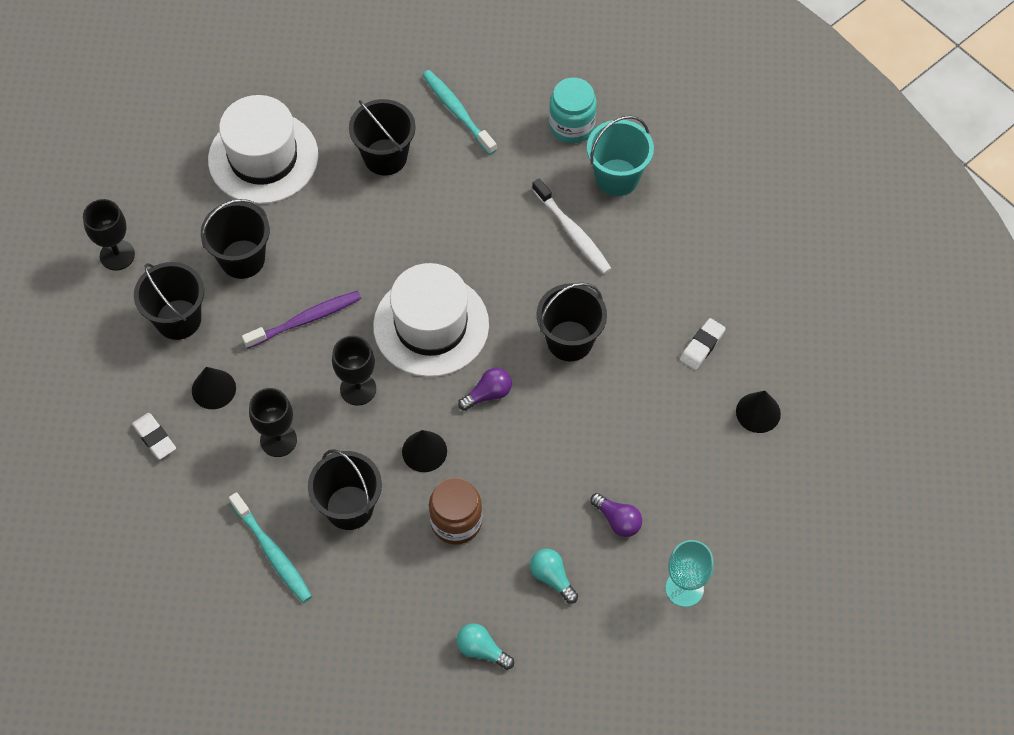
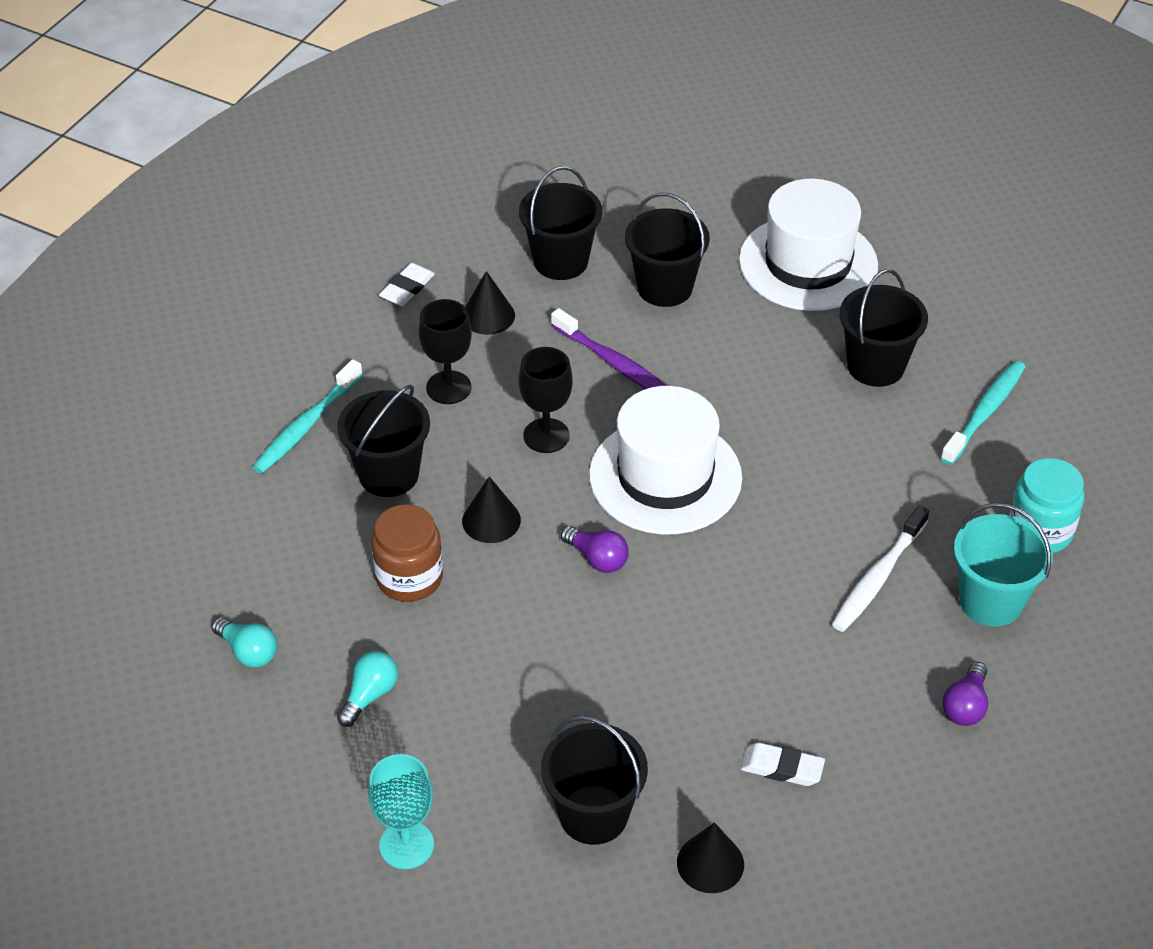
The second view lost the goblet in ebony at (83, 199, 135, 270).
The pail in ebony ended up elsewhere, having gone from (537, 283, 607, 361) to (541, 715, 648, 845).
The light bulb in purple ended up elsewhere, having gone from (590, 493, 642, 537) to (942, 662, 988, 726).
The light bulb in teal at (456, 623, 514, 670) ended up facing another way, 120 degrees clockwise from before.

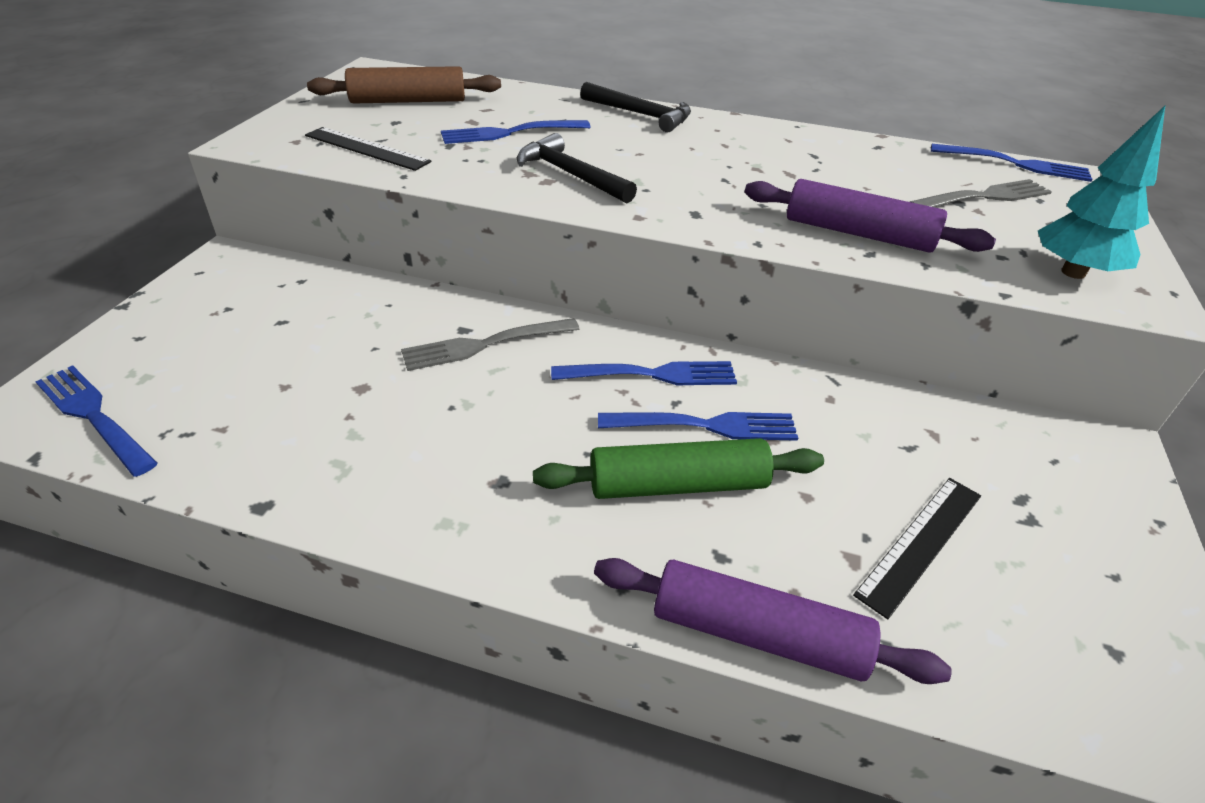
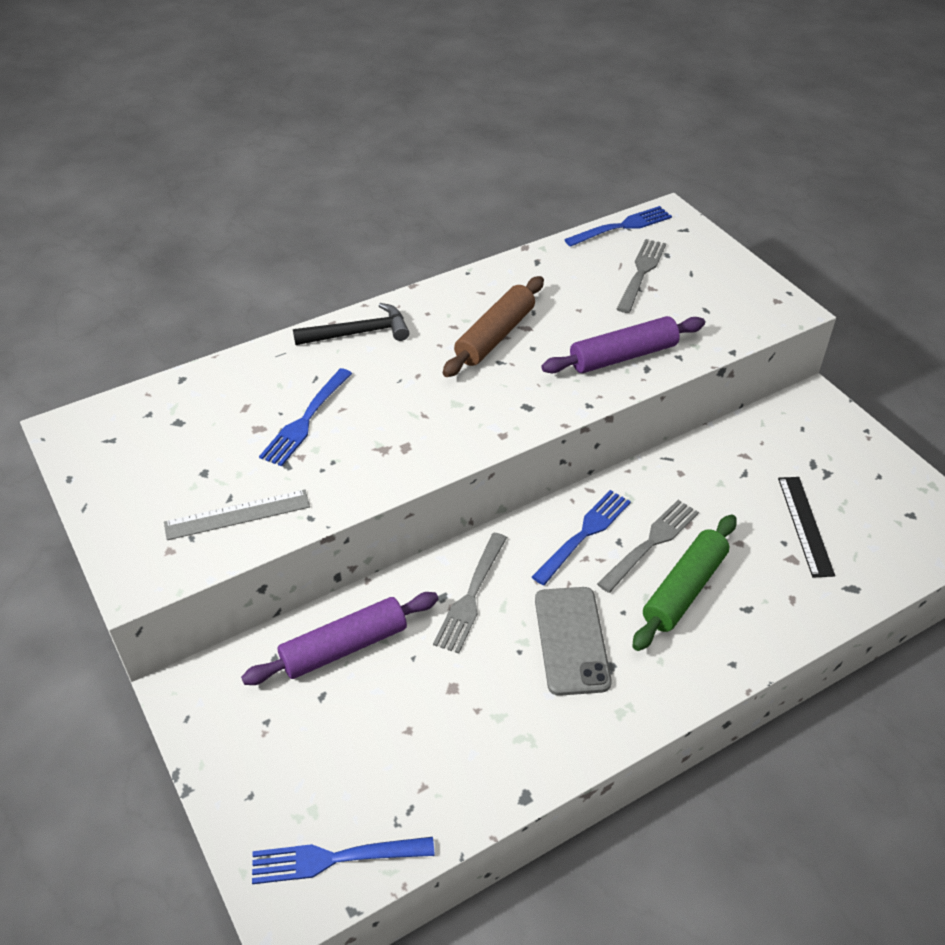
The second view lost the carpenter's hammer in ebony at (517, 133, 637, 204).
The second view lost the tree in teal at (1038, 106, 1165, 279).
The second view gained the smartphone in gray at (535, 587, 612, 696).
The rolling pin in dark brown ended up elsewhere, having gone from (307, 66, 501, 104) to (443, 276, 544, 377).
The rolling pin in purple ended up elsewhere, having gone from (594, 558, 952, 684) to (241, 592, 438, 685).
What was the ruler in ebony at (305, 127, 432, 171) turned into the ruler in gray at (164, 490, 310, 540).
What was the table fork in cobalt at (598, 412, 798, 441) turned into the table fork in gray at (597, 500, 699, 593).

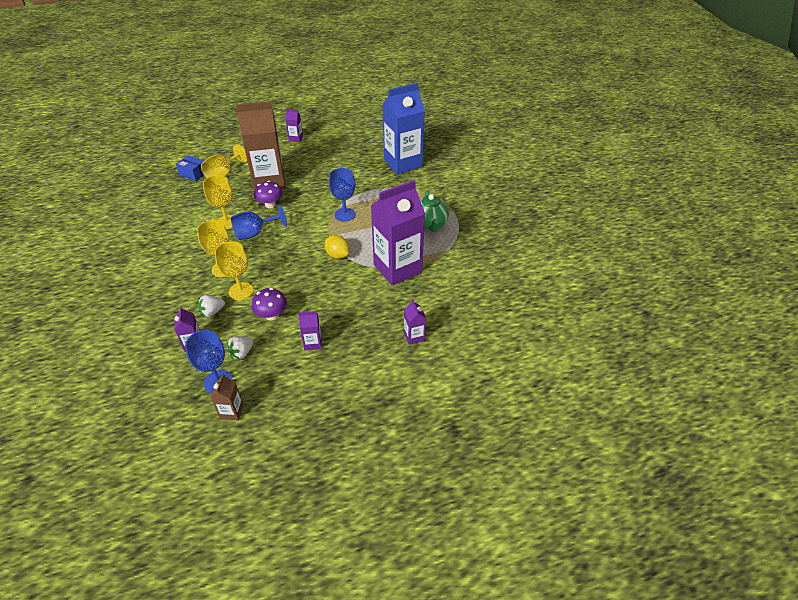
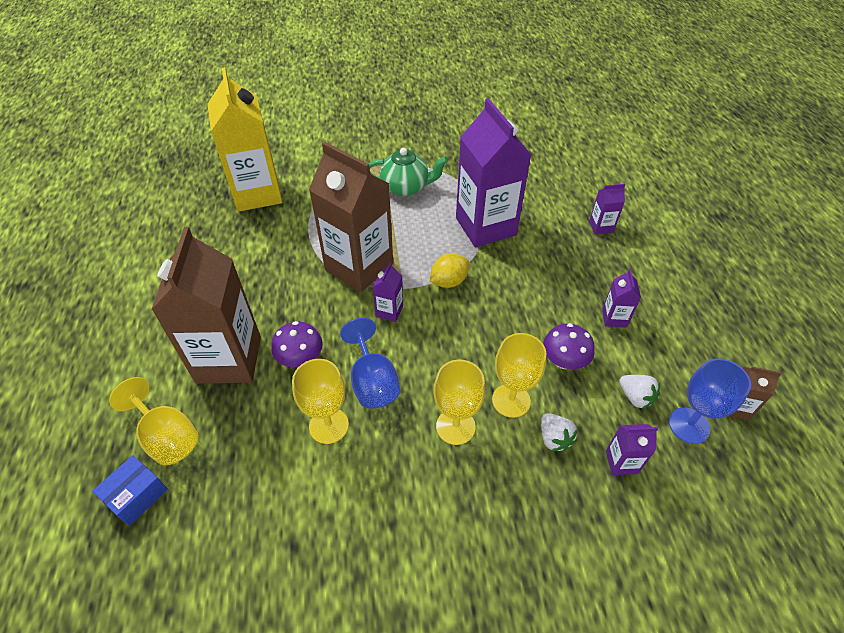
The carton in purple ended up elsewhere, having gone from (285, 109, 303, 142) to (373, 262, 403, 322).
Where the goblet in cobalt stood at (329, 168, 356, 222), the carton in dark brown came to stand at (309, 142, 393, 292).
What was the carton in cobalt at (383, 83, 425, 174) turned into the carton in bright yellow at (207, 68, 282, 212).

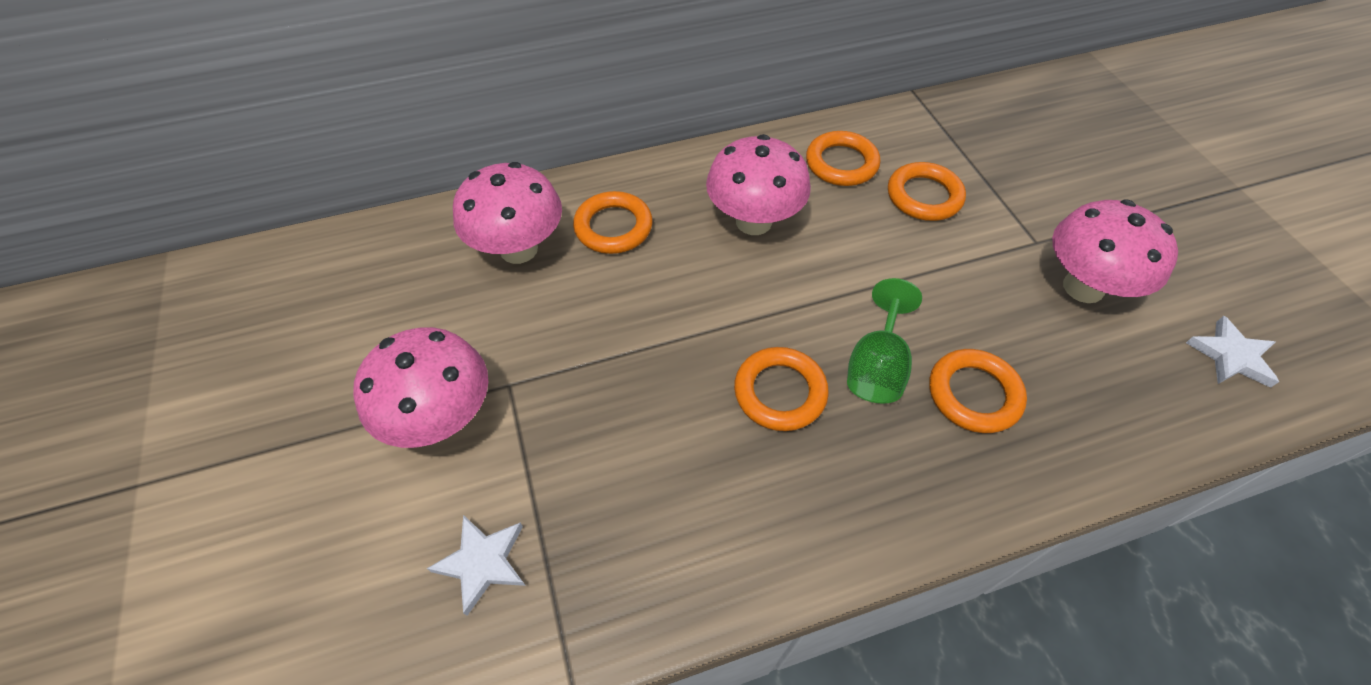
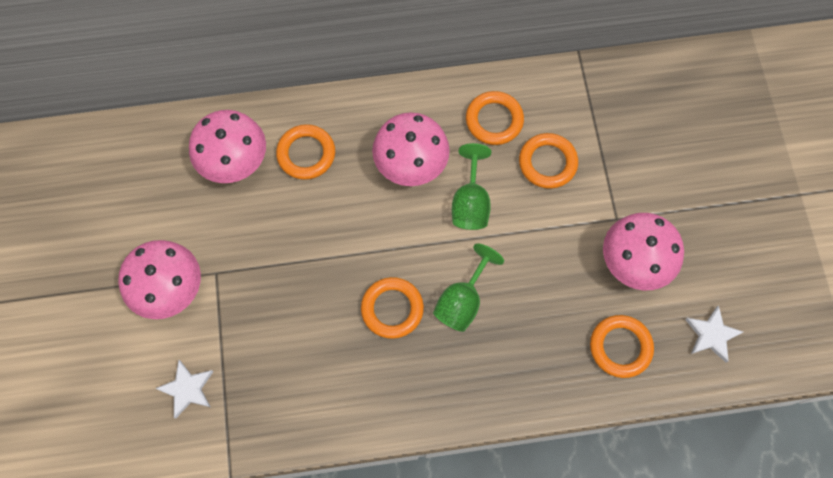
The second view gained the goblet in emerald at (452, 143, 491, 230).
The torus in orange-coloured ended up elsewhere, having gone from (929, 349, 1027, 433) to (590, 315, 654, 378).

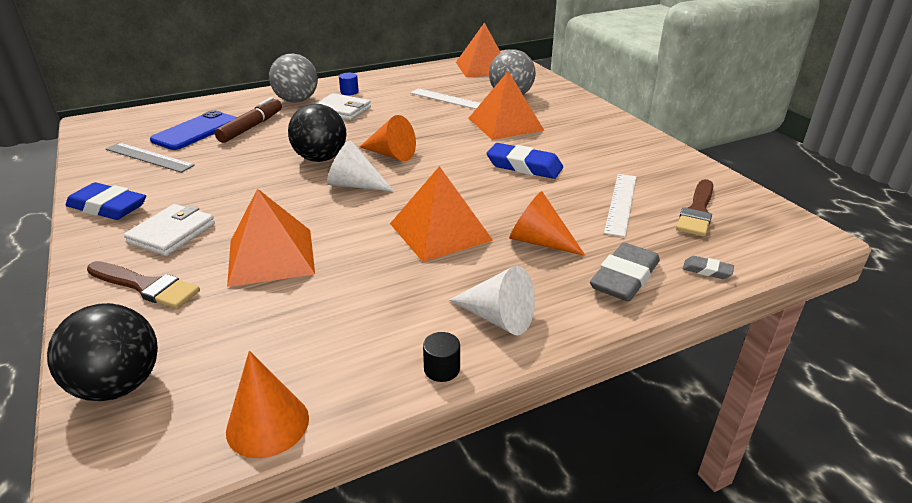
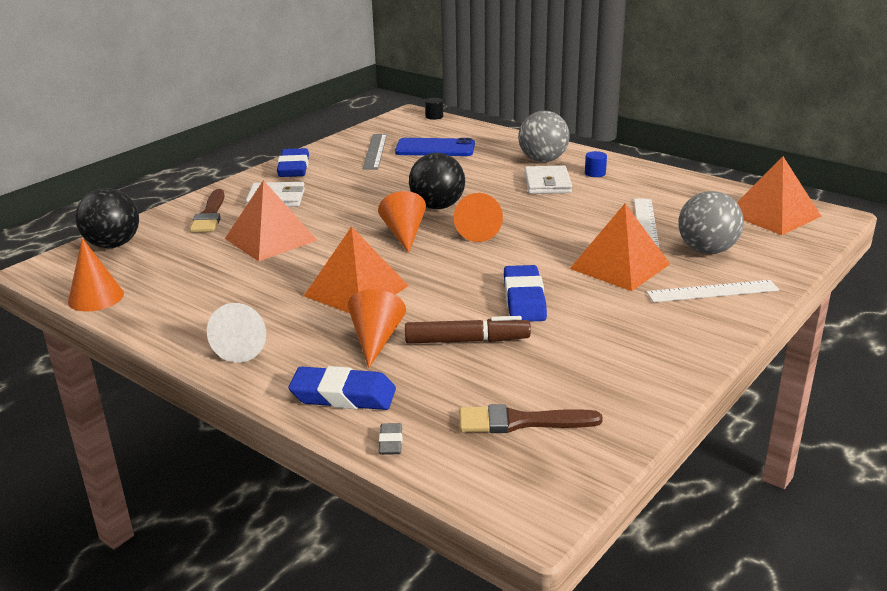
The marker pen in dark brown ended up elsewhere, having gone from (215, 97, 282, 143) to (405, 316, 531, 344).
The solid cylinder in ebony ended up elsewhere, having gone from (423, 332, 460, 382) to (425, 98, 443, 120).
The ruler in white ended up elsewhere, having gone from (604, 174, 636, 237) to (646, 280, 779, 302).
What was the solid cone in white at (327, 140, 394, 192) turned into the solid cone in orange-coloured at (378, 191, 426, 253).
What was the pencil eraser in gray at (590, 242, 660, 302) turned into the pencil eraser in cobalt at (288, 366, 396, 410).

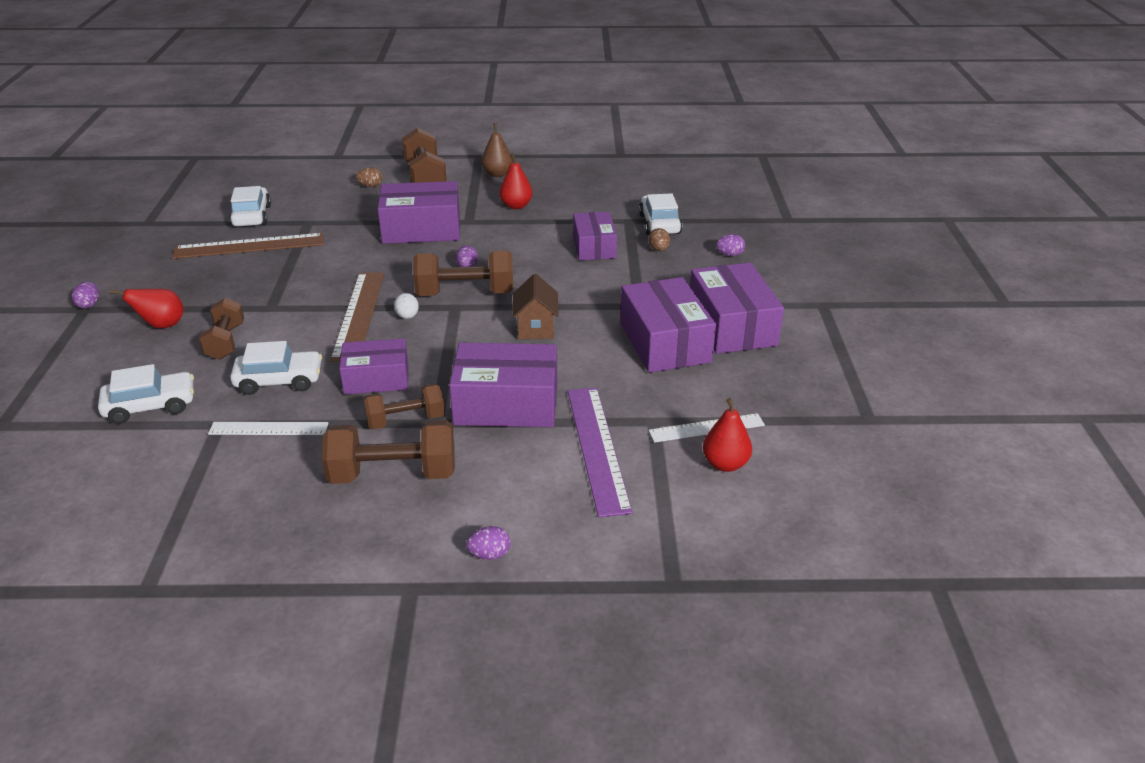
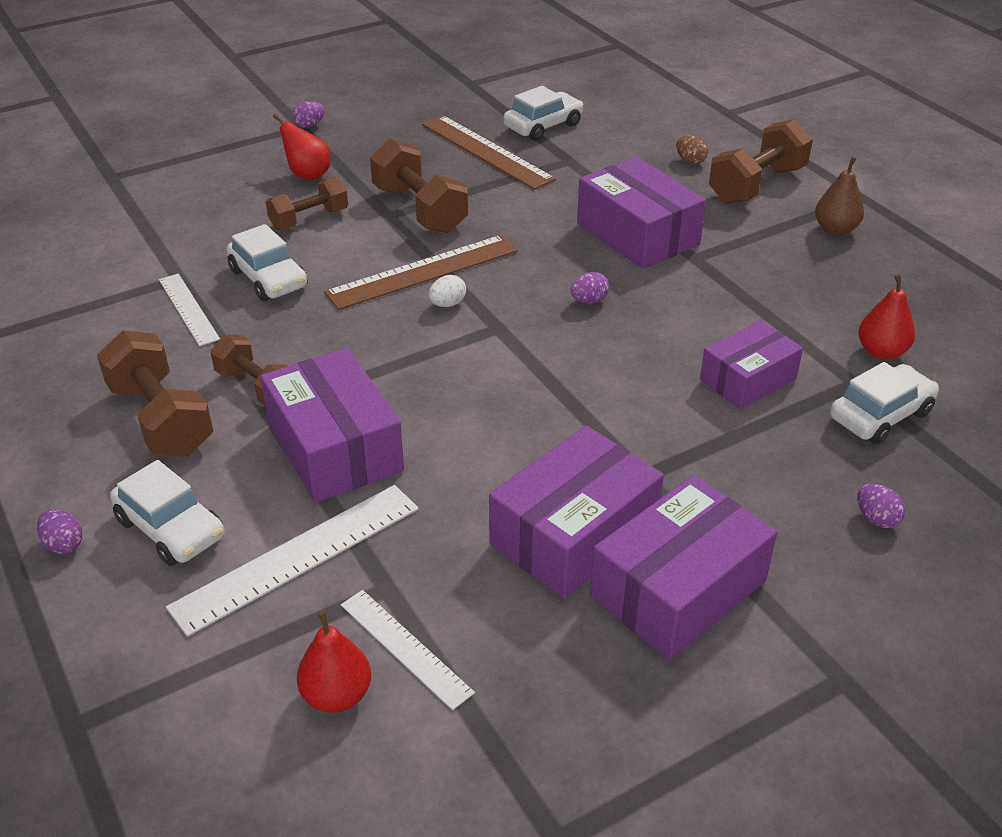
The second view lost the parcel in purple at (339, 339, 409, 394).
The second view lost the cottage in dark brown at (512, 274, 559, 339).
The second view lost the toy egg in dark brown at (648, 228, 670, 251).
The toy car in white ended up elsewhere, having gone from (98, 364, 194, 424) to (110, 460, 224, 566).
The dumbbell in dark brown ended up elsewhere, having gone from (413, 251, 513, 296) to (370, 138, 468, 233).
The pear in crimson ended up elsewhere, having gone from (499, 153, 533, 209) to (859, 274, 915, 360).
What was the ruler in purple at (568, 388, 632, 517) turned into the ruler in white at (166, 485, 419, 637).

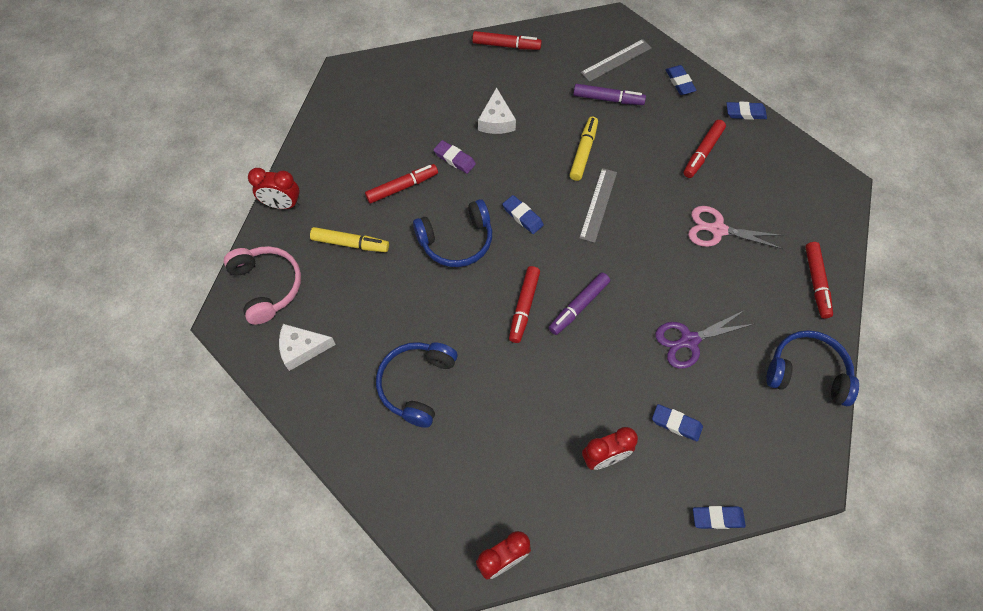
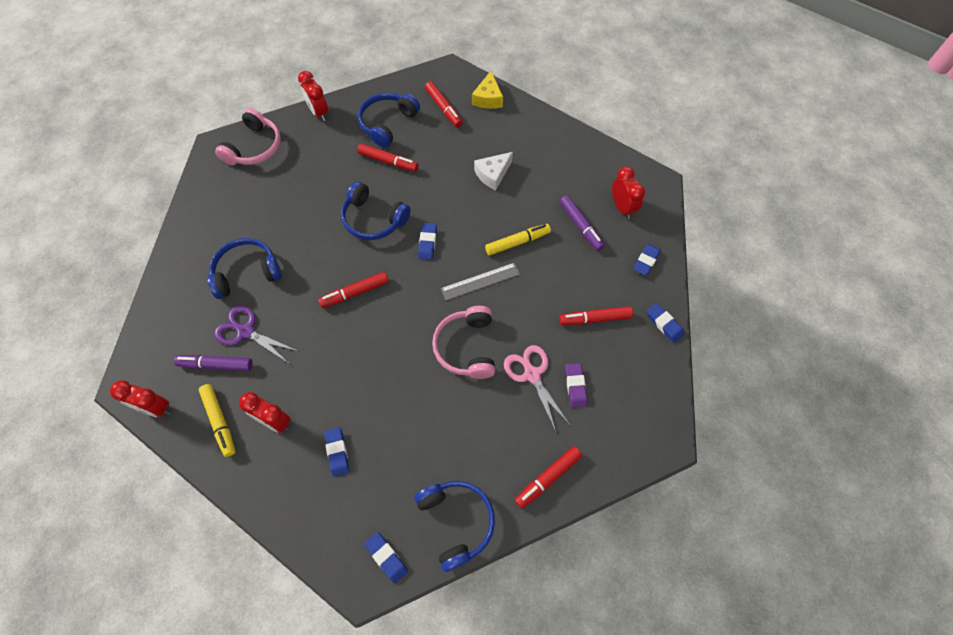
The second view lost the cheese wedge in white at (279, 324, 336, 371).
The second view gained the headset in cobalt at (358, 93, 420, 148).
The second view gained the headset in pink at (432, 306, 495, 379).
The second view gained the cheese wedge in bright yellow at (472, 71, 503, 109).
The marker pen in bright yellow ended up elsewhere, having gone from (310, 227, 389, 252) to (199, 384, 236, 457).
The pencil eraser in purple ended up elsewhere, having gone from (433, 140, 476, 174) to (565, 363, 587, 408).
The marker pen in crimson ended up elsewhere, having gone from (472, 31, 542, 50) to (425, 81, 463, 127).
The marker pen in purple ended up elsewhere, having gone from (548, 272, 610, 335) to (174, 355, 253, 371).
The shears in purple ended up elsewhere, having gone from (655, 310, 754, 369) to (214, 306, 298, 363).
The pencil eraser in cobalt ended up elsewhere, having gone from (693, 506, 746, 529) to (364, 532, 408, 583).
Where the ruler in gray stood at (581, 39, 652, 82), the clock in crimson came to stand at (612, 167, 645, 219).

